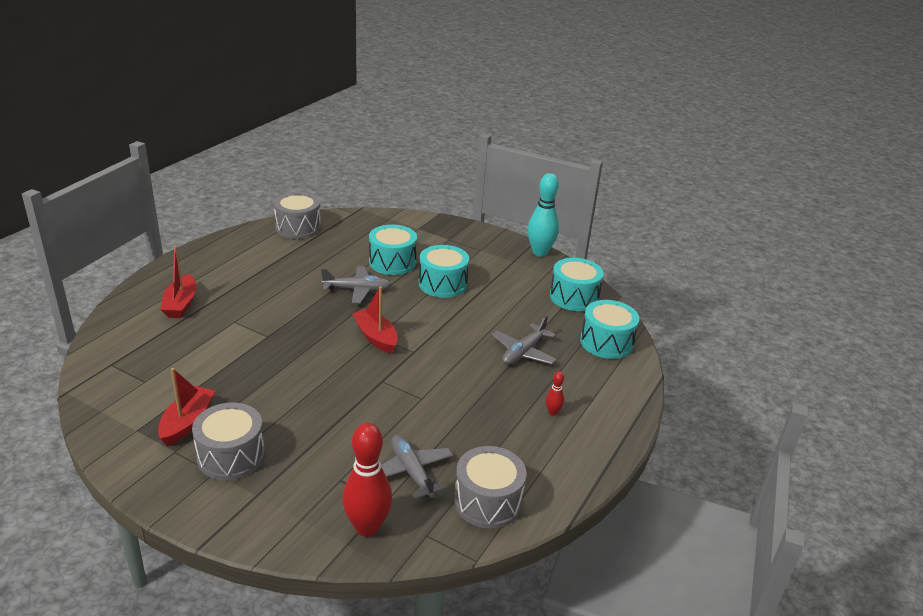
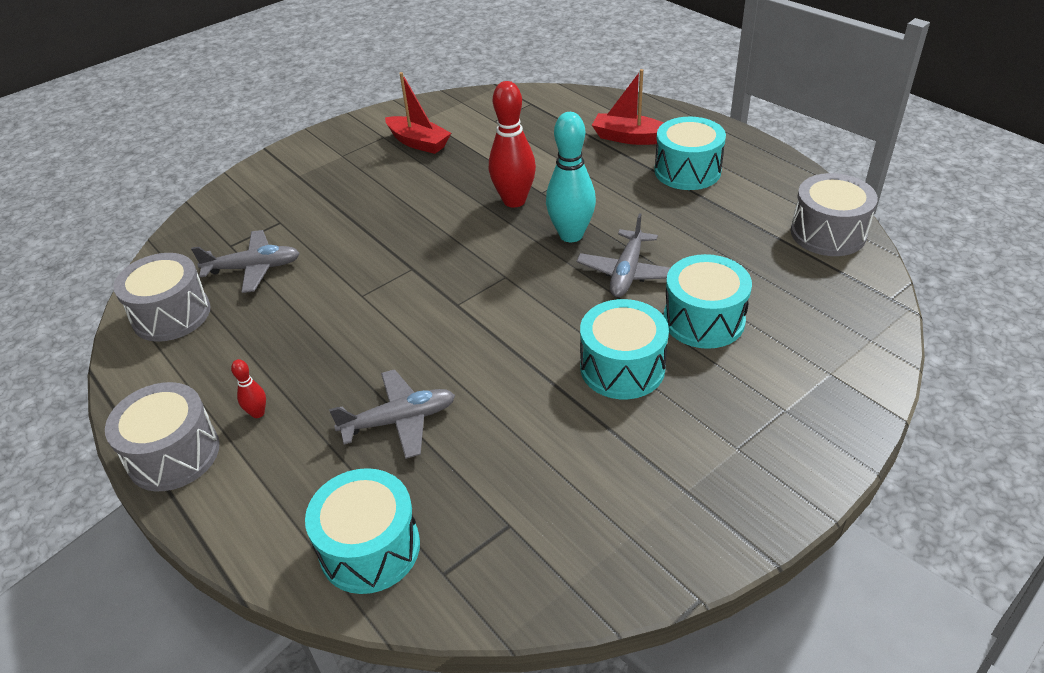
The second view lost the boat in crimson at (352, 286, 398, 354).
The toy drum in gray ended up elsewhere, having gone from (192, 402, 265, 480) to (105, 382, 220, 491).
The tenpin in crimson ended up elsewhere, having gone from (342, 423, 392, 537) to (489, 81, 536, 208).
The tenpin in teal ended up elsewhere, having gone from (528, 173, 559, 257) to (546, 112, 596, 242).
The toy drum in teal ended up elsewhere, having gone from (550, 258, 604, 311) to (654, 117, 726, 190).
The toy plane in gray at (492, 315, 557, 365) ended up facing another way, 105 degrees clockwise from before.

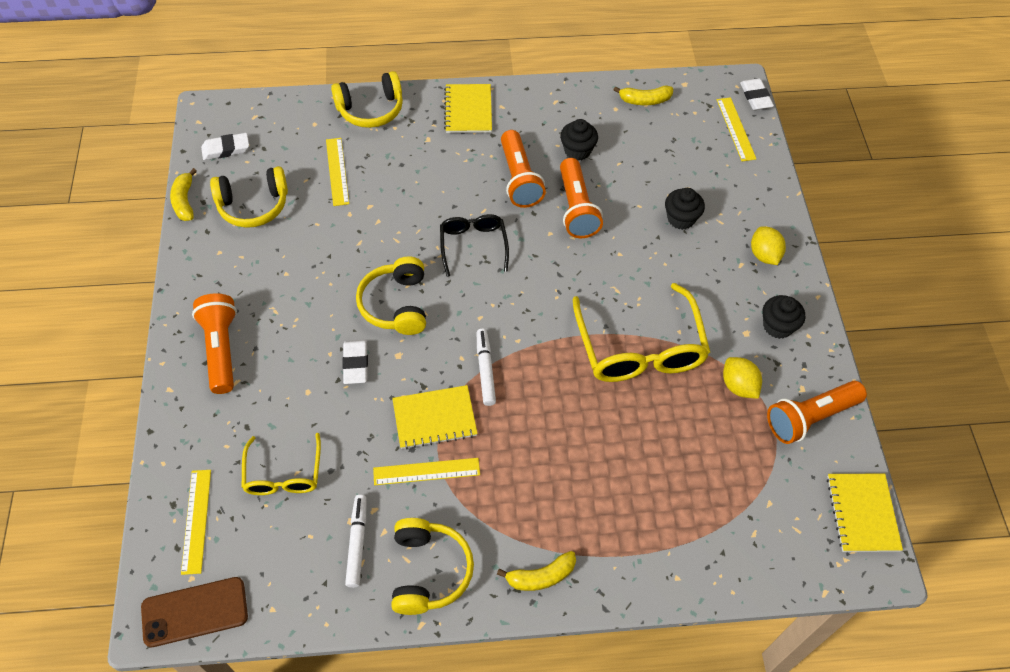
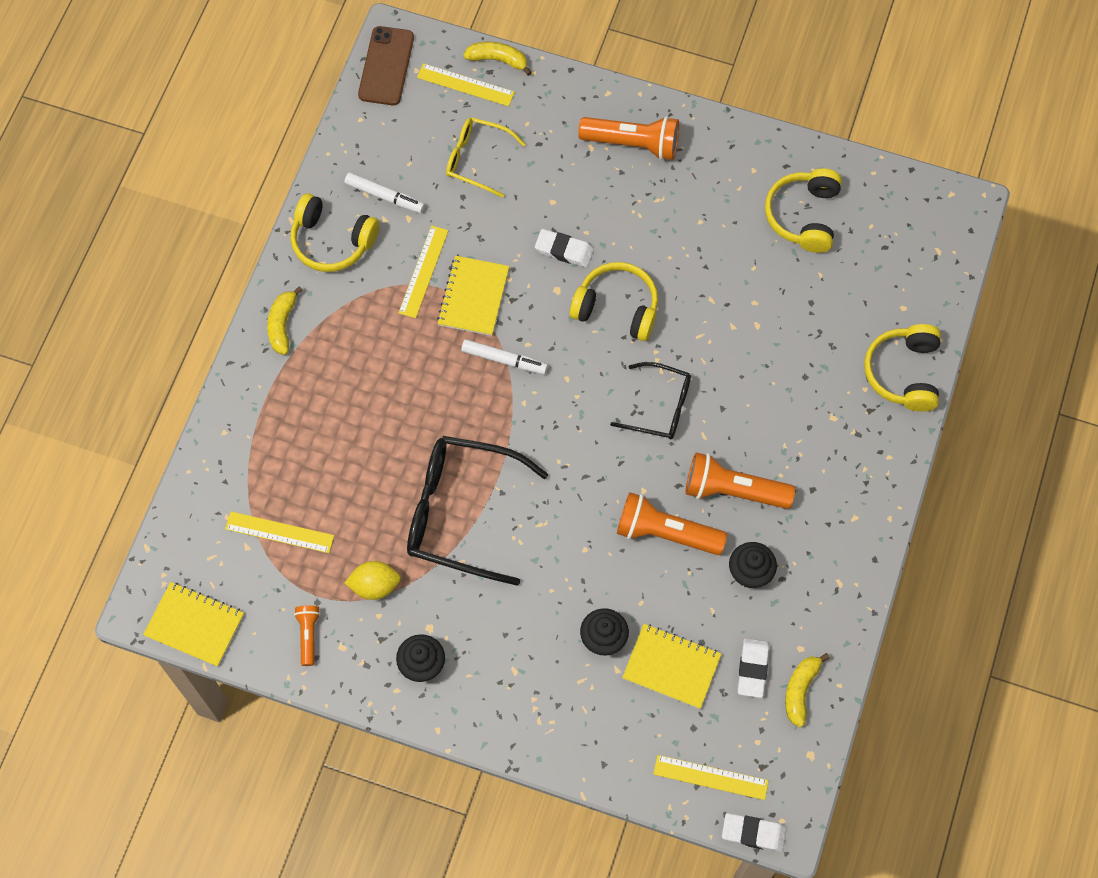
The second view lost the toy lemon in bright yellow at (751, 226, 786, 265).
The toy banana in bright yellow ended up elsewhere, having gone from (170, 168, 197, 221) to (463, 42, 532, 76).
The pencil eraser in white ended up elsewhere, having gone from (201, 133, 249, 160) to (738, 638, 769, 698).
The ruler in bright yellow ended up elsewhere, having gone from (326, 138, 349, 206) to (225, 512, 334, 553).
The notepad in bright yellow ended up elsewhere, having gone from (444, 84, 492, 133) to (622, 624, 721, 709).
What was the spectacles in bright yellow at (573, 283, 710, 382) turned into the spectacles in ebony at (407, 436, 549, 586).
The size of the torch in orange-coloured at (767, 381, 867, 444) changed by a factor of 0.54.

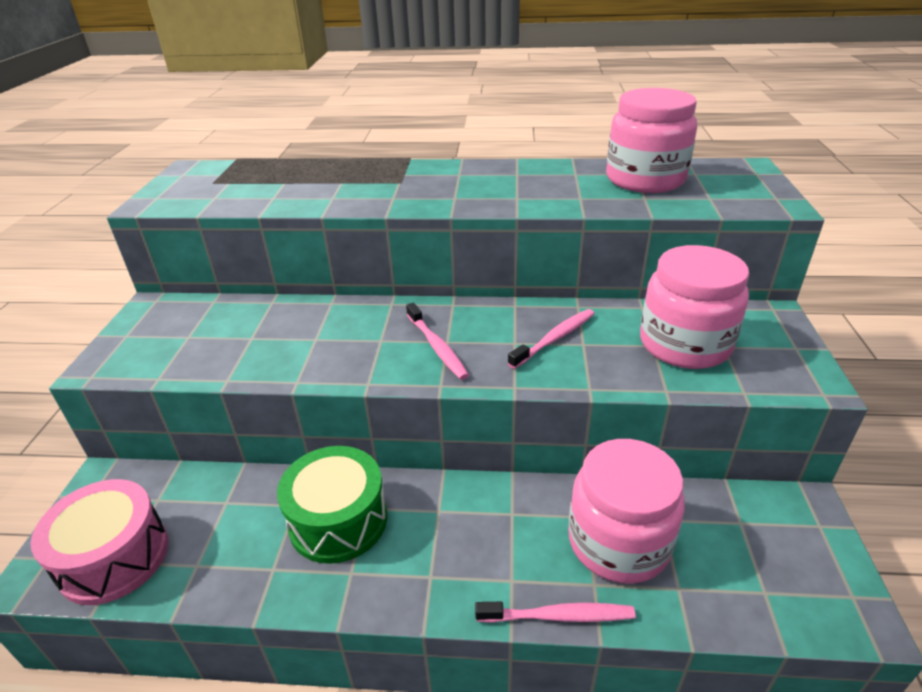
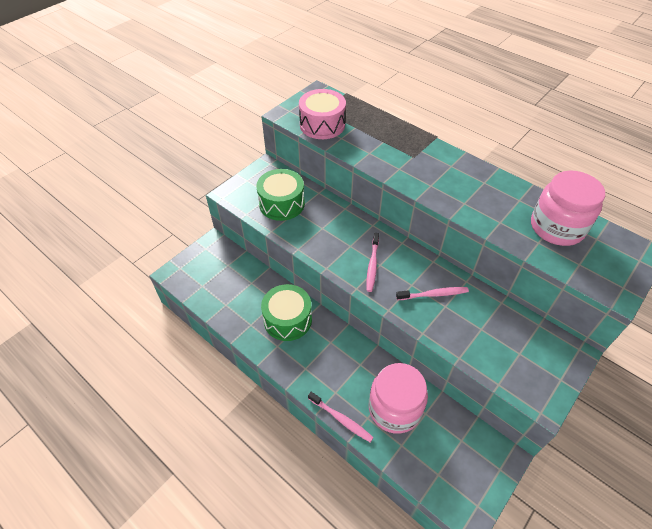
The second view lost the jar in pink at (640, 245, 749, 369).
The second view gained the toy drum in emerald at (256, 169, 305, 221).
The toy drum in pink ended up elsewhere, having gone from (31, 479, 168, 605) to (299, 89, 346, 139).

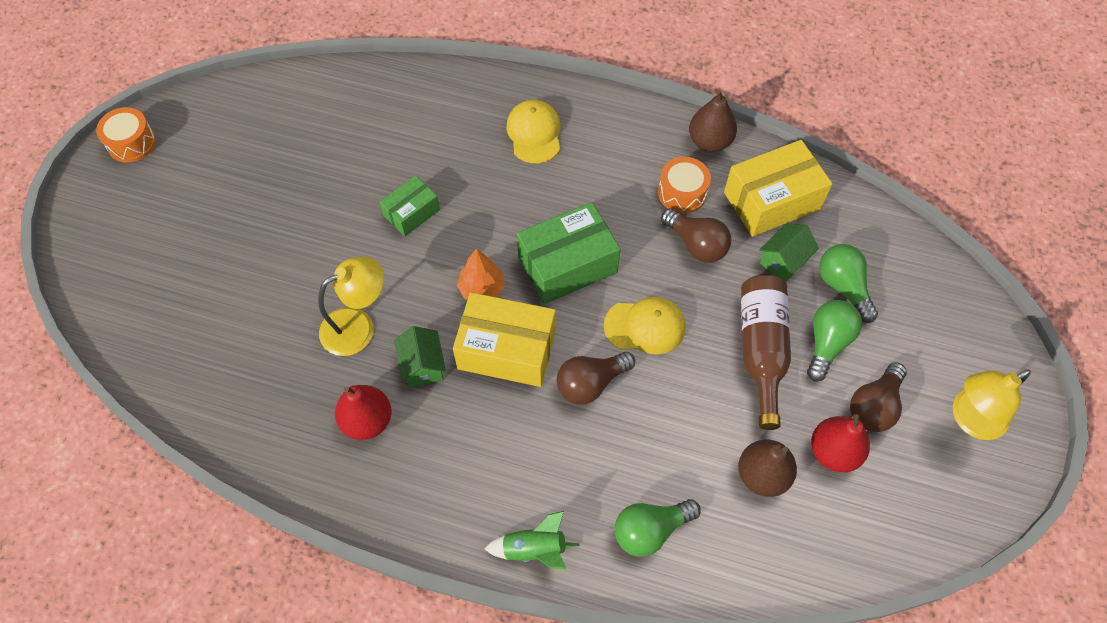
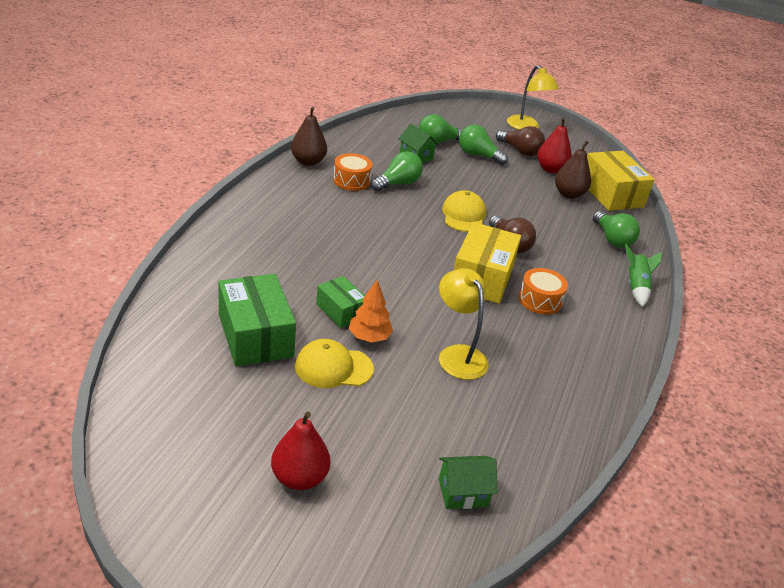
The second view lost the flask in dark brown at (741, 275, 791, 430).
The toy drum in orange-coloured ended up elsewhere, having gone from (96, 107, 156, 162) to (519, 268, 568, 315).
The pear in crimson ended up elsewhere, having gone from (335, 385, 392, 440) to (271, 412, 330, 490).
The cottage in emerald ended up elsewhere, having gone from (394, 326, 446, 388) to (439, 456, 498, 509).
The tree in orange-coloured ended up elsewhere, having gone from (457, 249, 505, 300) to (349, 280, 393, 342).
The cap in bright yellow ended up elsewhere, having gone from (507, 100, 561, 163) to (295, 339, 374, 388).
The parcel in emerald ended up elsewhere, having gone from (517, 202, 620, 304) to (218, 274, 296, 367).
The parcel in bright yellow ended up elsewhere, having gone from (724, 140, 833, 237) to (587, 151, 654, 211).
What was the light bulb in dark brown at (661, 208, 731, 263) turned into the light bulb in emerald at (371, 151, 423, 192).

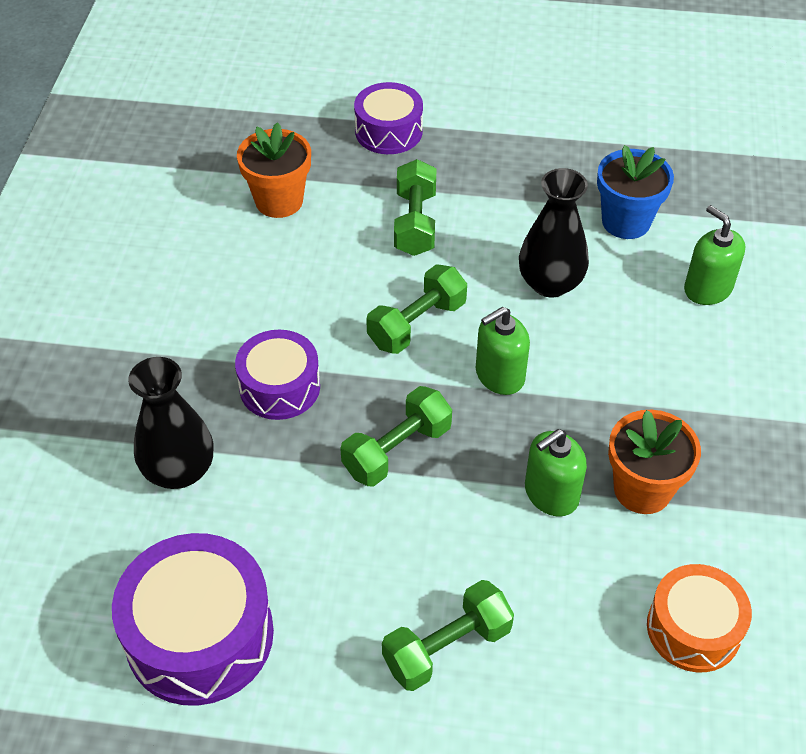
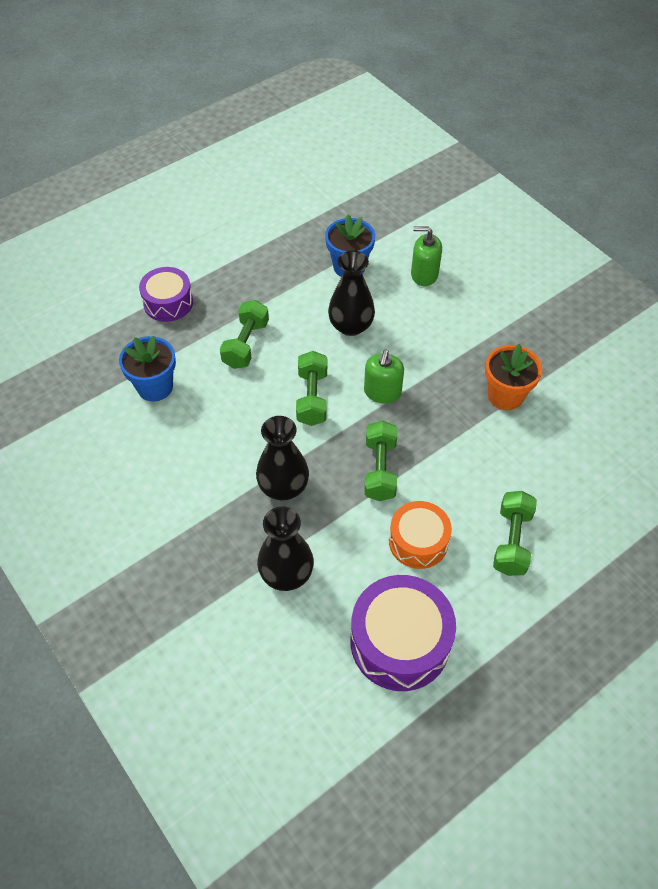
The second view lost the soap dispenser in emerald at (525, 429, 587, 517).
The toy drum in orange-coloured ended up elsewhere, having gone from (647, 564, 752, 672) to (389, 501, 452, 569).
Where the toy drum in purple stood at (235, 330, 320, 420), the vase in ebony came to stand at (256, 416, 309, 501).
What was the plant pot in orange-coloured at (237, 122, 311, 218) turned into the plant pot in cobalt at (119, 336, 176, 402).
The dumbbell in emerald at (394, 159, 436, 256) ended up facing another way, 60 degrees clockwise from before.

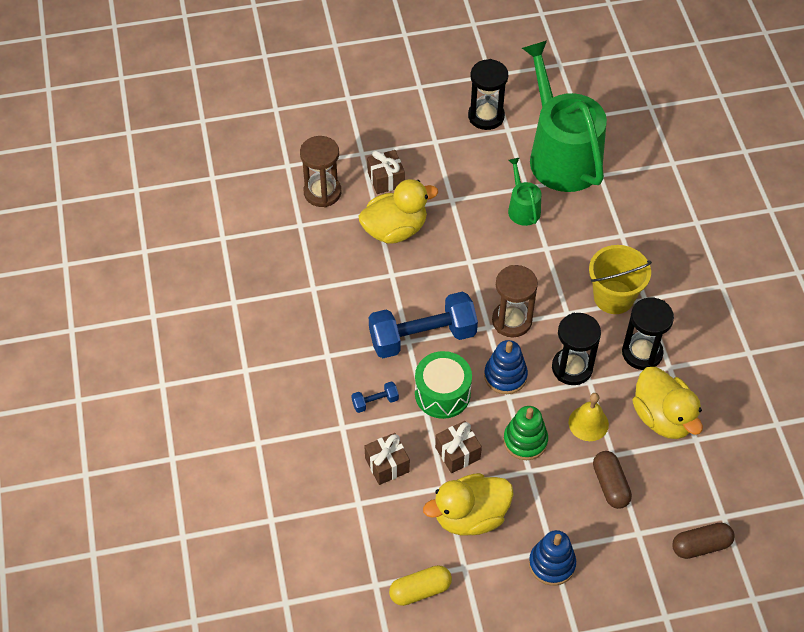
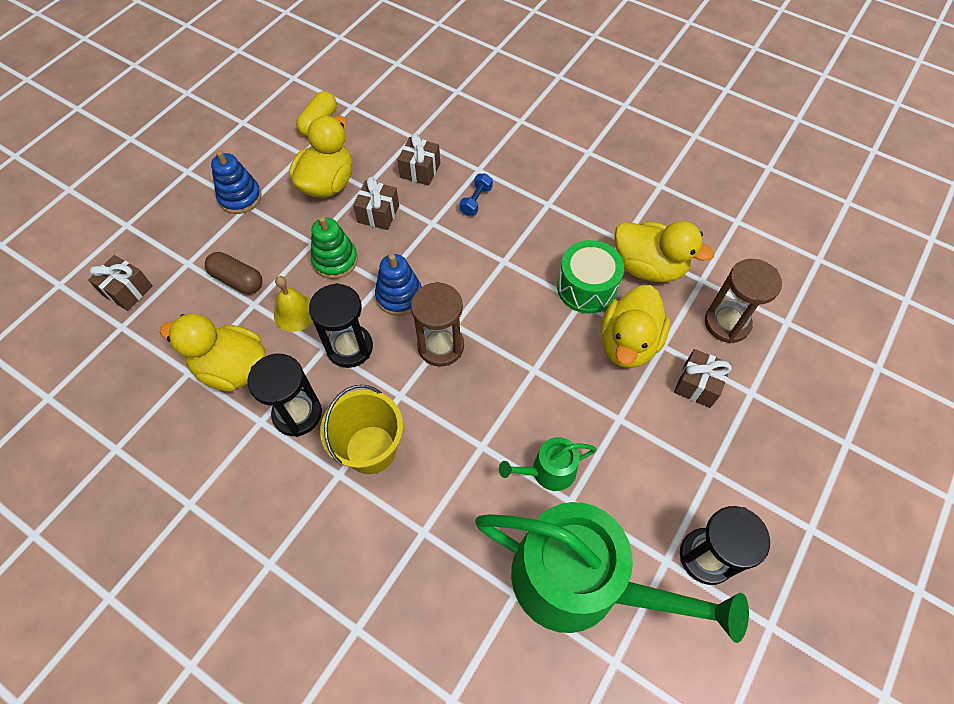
The second view lost the dumbbell in cobalt at (369, 292, 478, 358).
The second view gained the duck in bright yellow at (614, 221, 714, 282).
The toy drum in emerald ended up elsewhere, having gone from (415, 351, 472, 419) to (557, 240, 624, 314).
Where the pill in dark brown stood at (672, 523, 734, 559), the gift in dark brown came to stand at (88, 255, 153, 311).
The watering pot in emerald at (508, 157, 541, 226) ended up facing another way, 135 degrees clockwise from before.

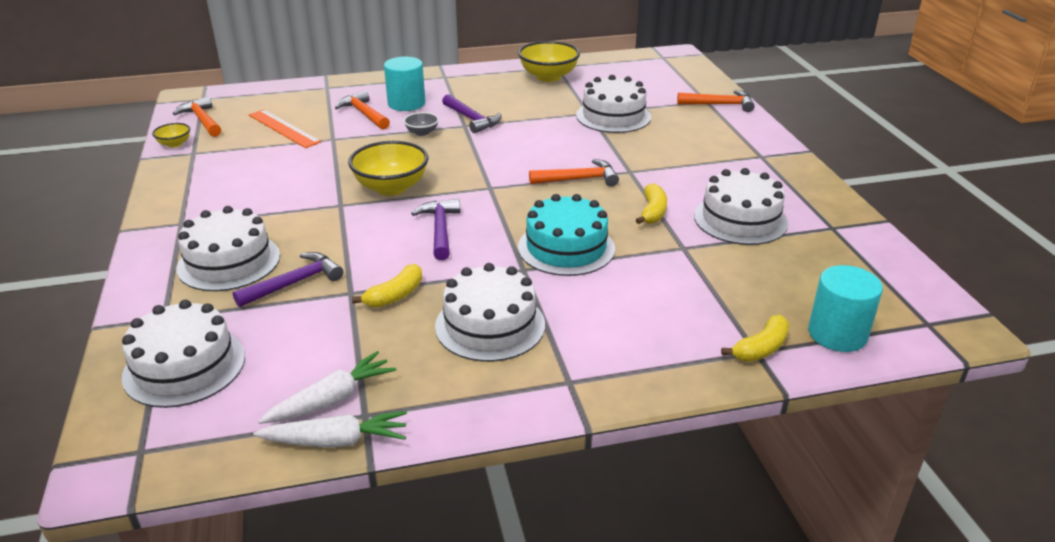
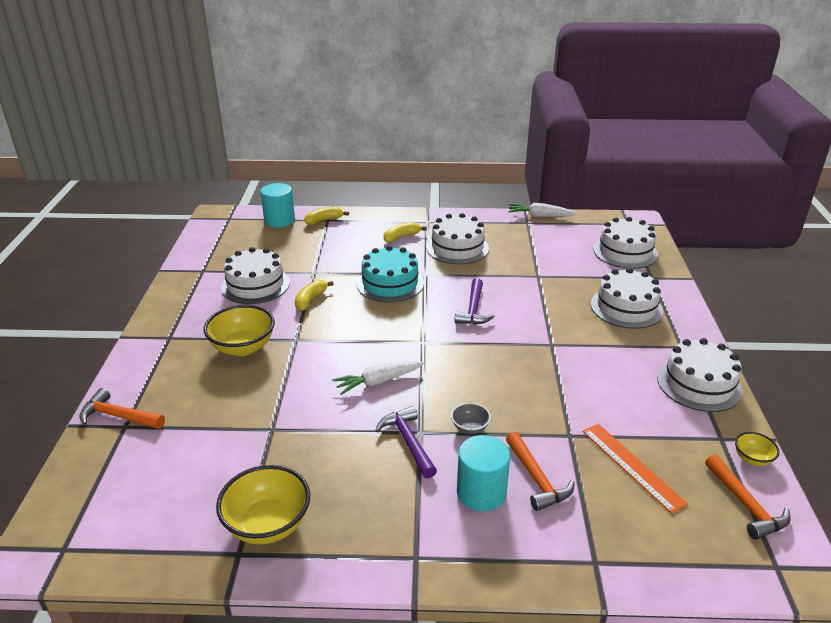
The second view lost the carpenter's hammer in purple at (233, 252, 343, 307).
The second view lost the carpenter's hammer in orange-coloured at (529, 159, 619, 186).
The carrot in white ended up elsewhere, having gone from (258, 351, 396, 424) to (332, 361, 424, 395).
The serving bowl in bright yellow ended up elsewhere, having gone from (348, 141, 428, 196) to (204, 305, 275, 356).
The toy banana in bright yellow ended up elsewhere, having gone from (352, 264, 422, 308) to (384, 222, 427, 243).
The gateau in white ended up elsewhere, having gone from (576, 75, 651, 133) to (657, 338, 743, 412).

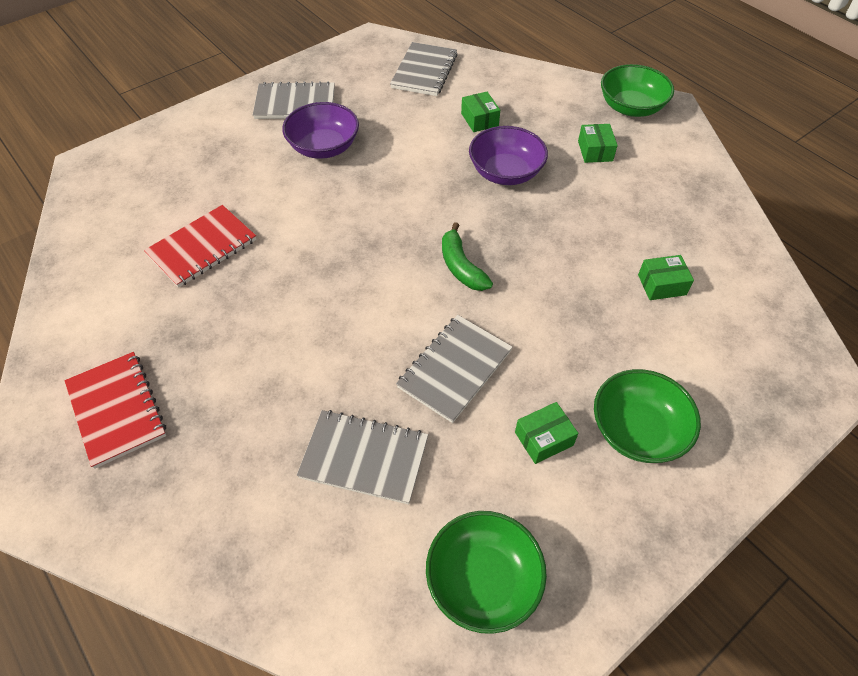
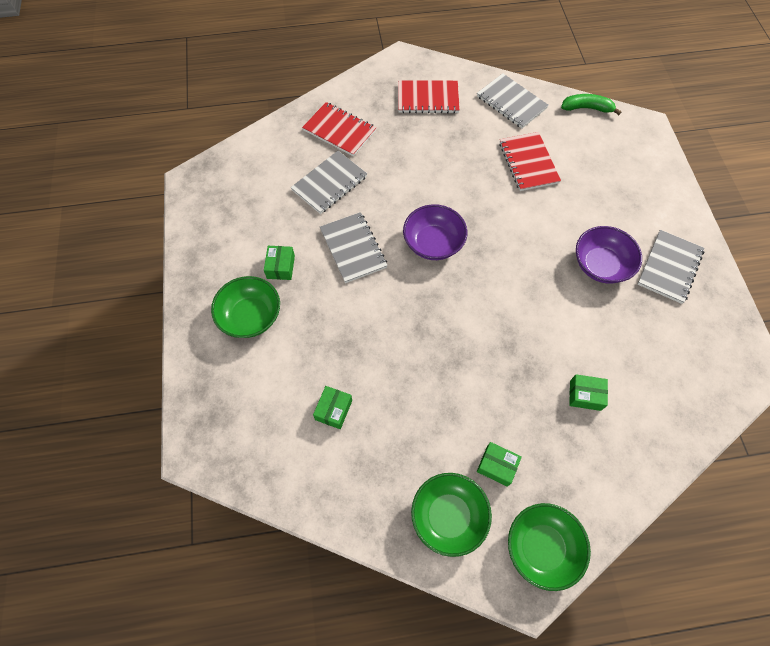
The second view gained the notepad in crimson at (302, 102, 376, 157).
The notepad in gray ended up elsewhere, having gone from (390, 42, 458, 96) to (477, 73, 549, 128).
The serving bowl in emerald ended up elsewhere, having gone from (426, 511, 547, 634) to (411, 473, 492, 557).
The toy banana in emerald ended up elsewhere, having gone from (442, 222, 493, 291) to (561, 94, 622, 115).
The serving bowl in purple ended up elsewhere, having gone from (469, 126, 548, 185) to (403, 204, 467, 260).

